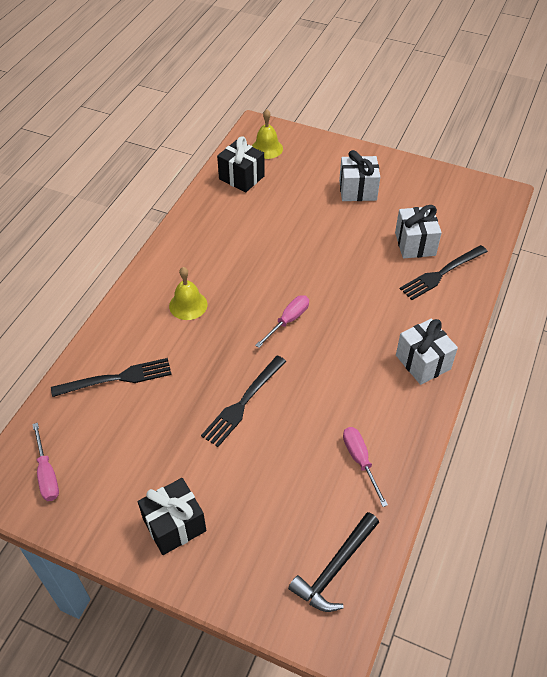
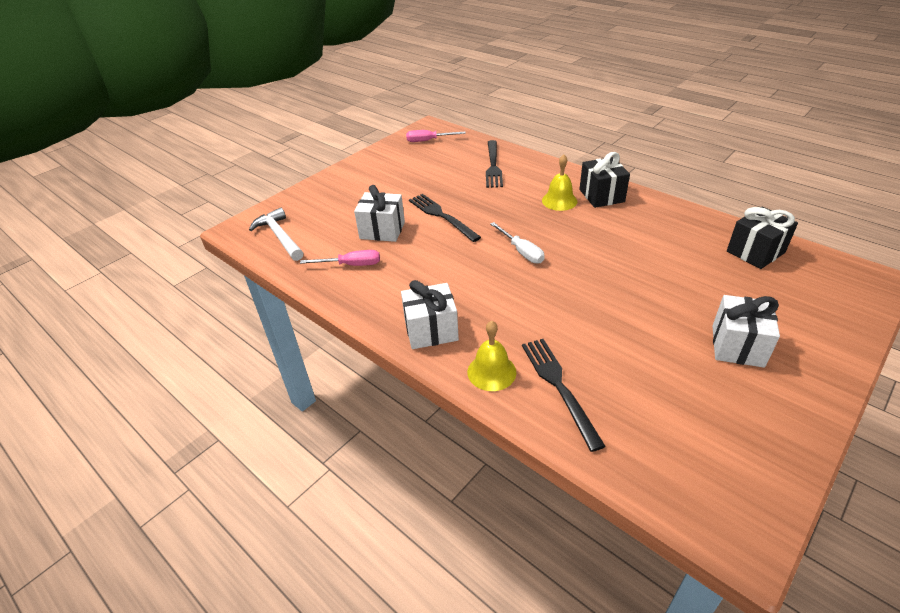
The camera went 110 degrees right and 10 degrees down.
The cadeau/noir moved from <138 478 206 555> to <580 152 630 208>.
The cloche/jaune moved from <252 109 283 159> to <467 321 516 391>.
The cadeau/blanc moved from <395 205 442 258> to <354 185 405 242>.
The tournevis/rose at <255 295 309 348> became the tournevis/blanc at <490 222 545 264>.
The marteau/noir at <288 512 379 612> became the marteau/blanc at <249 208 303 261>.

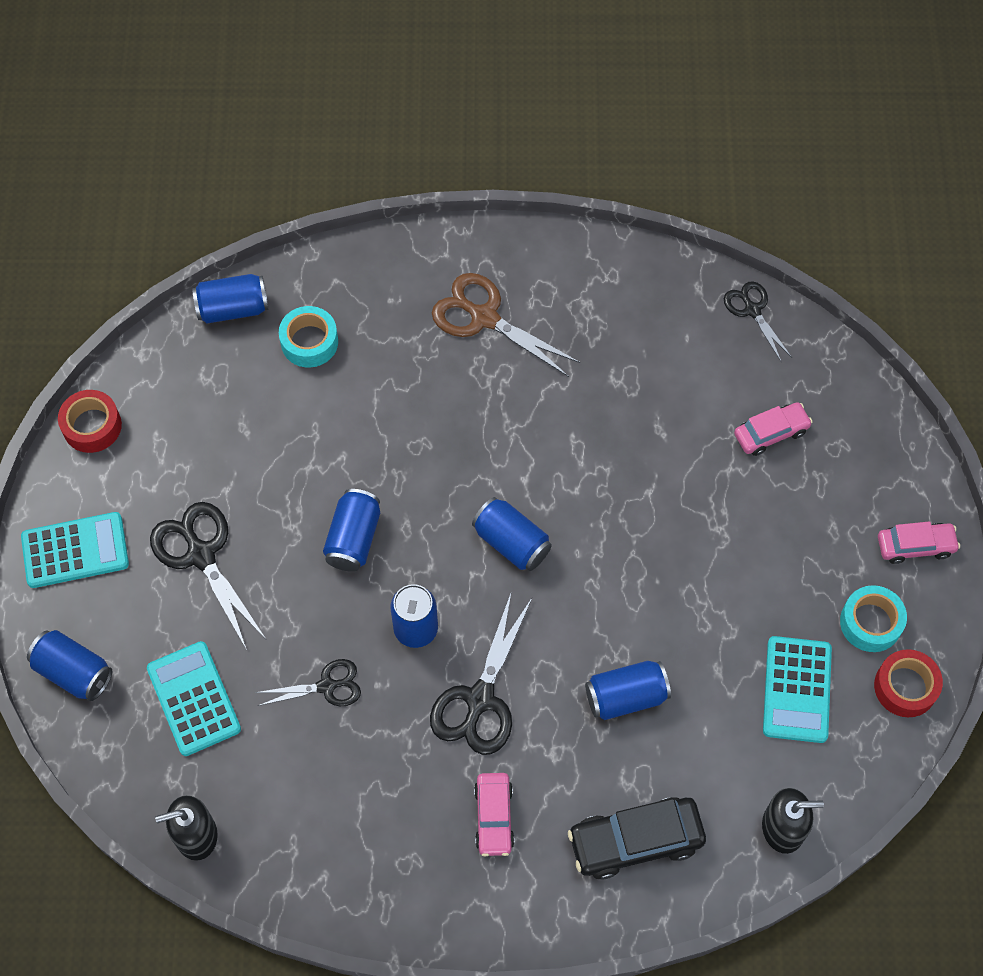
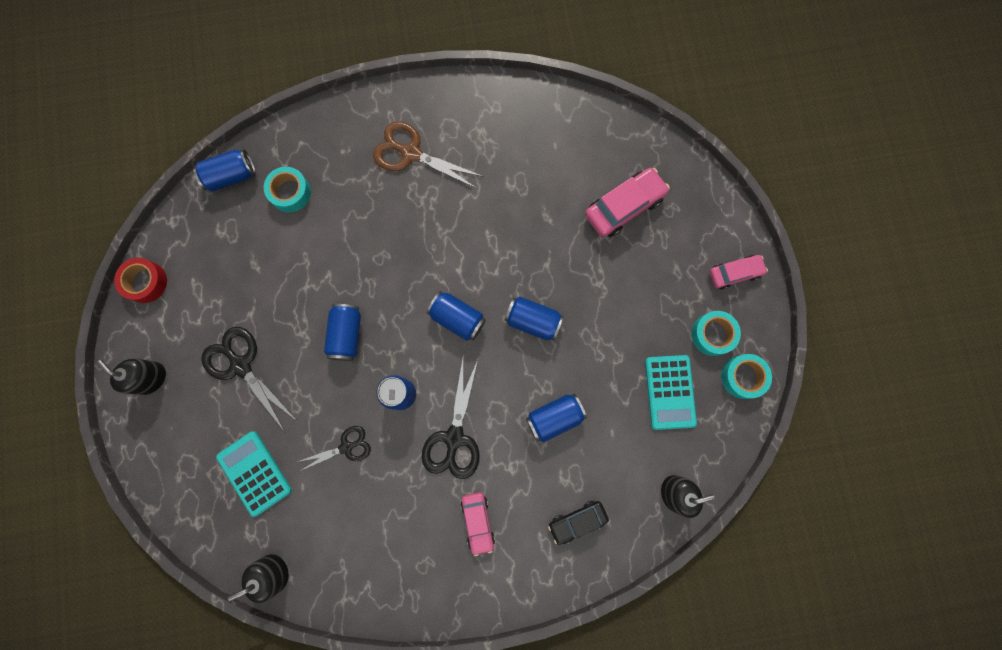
The camera went 10 degrees left and 15 degrees up.
The ciseaux/noir at <724 281 792 363> disappeared.
The canette/bleu moved from <27 630 113 701> to <505 297 564 340>.
The calculatrice/turquoise at <21 512 129 588> was replaced by the distributeur de savon/noir at <97 358 166 395>.
The ruban adhésif/rouge at <874 649 943 717> became the ruban adhésif/turquoise at <721 354 772 399>.
The voiture/noir at <568 797 706 880> changed to 0.64 times the size.
The voiture/rose at <734 402 813 456> changed to 1.57 times the size.

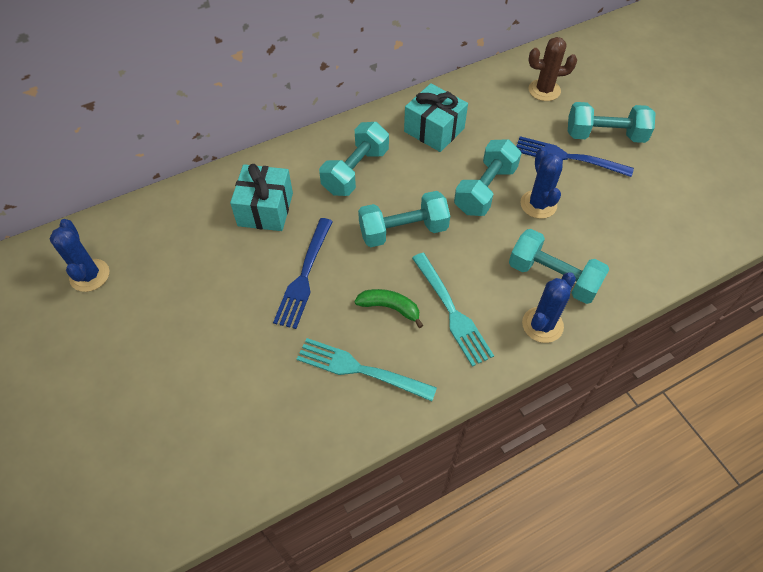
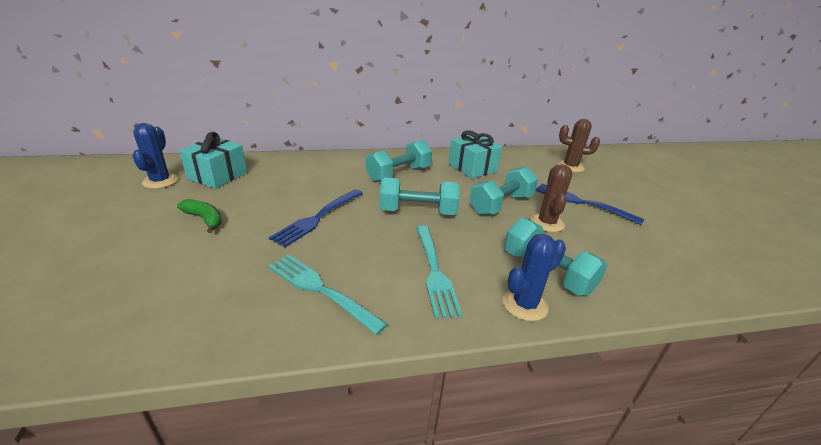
The camera went 15 degrees right and 25 degrees down.
The haltère/turquoise at <568 102 656 143> disappeared.
The cadeau/turquoise moved from <230 164 293 231> to <179 132 247 189>.
The banane/vert moved from <354 289 423 328> to <177 199 222 233>.
The cactus/bleu at <520 147 563 219> became the cactus/marron at <530 164 572 232>.

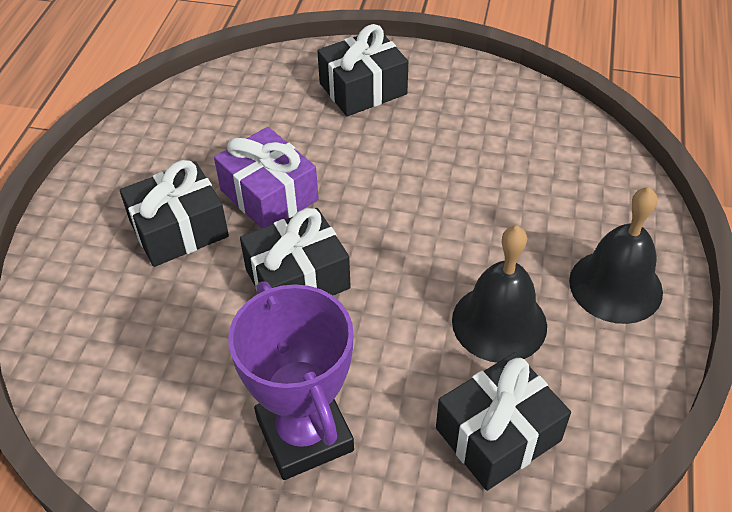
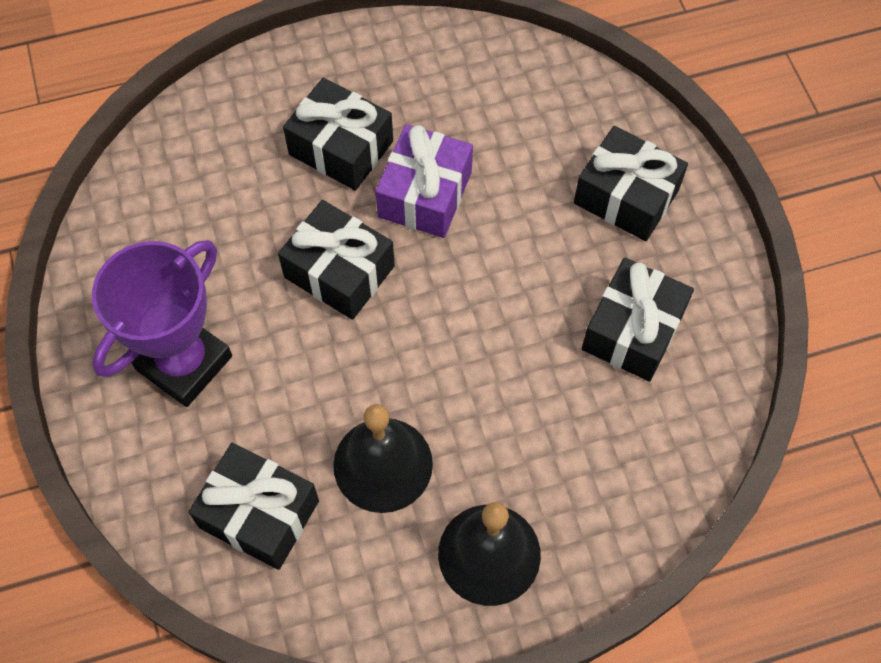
The camera went 60 degrees right and 15 degrees up.
The cadeau/noir at <582 258 694 381> appeared.

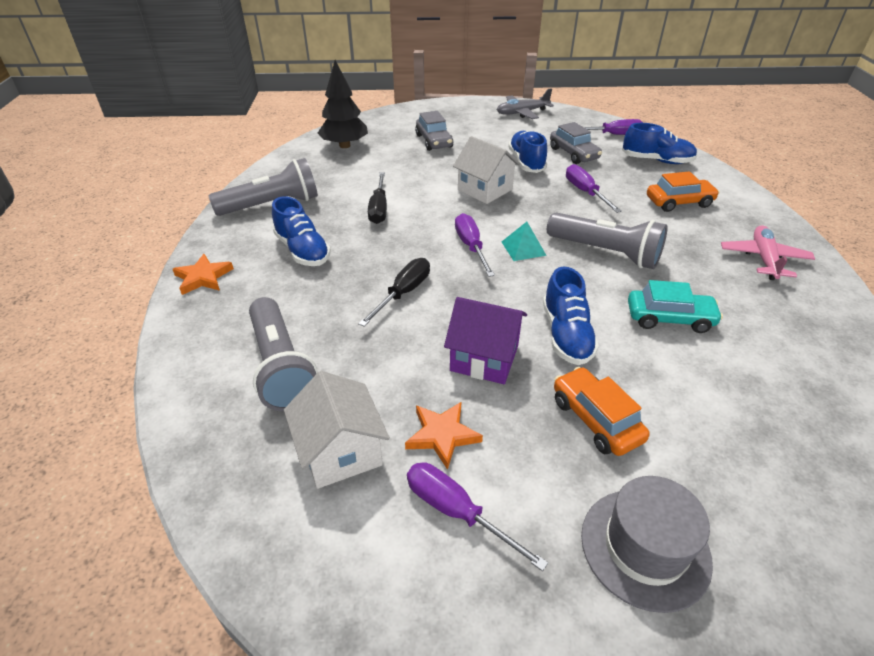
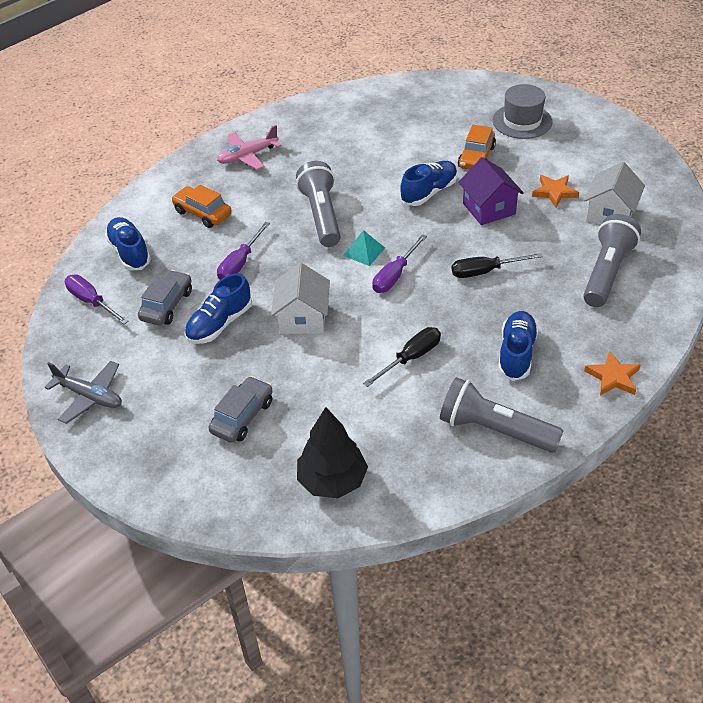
The camera went 130 degrees left and 5 degrees up.
The tournevis/violet at <407 462 548 571> disappeared.
The voiture/turquoise at <628 280 723 333> disappeared.

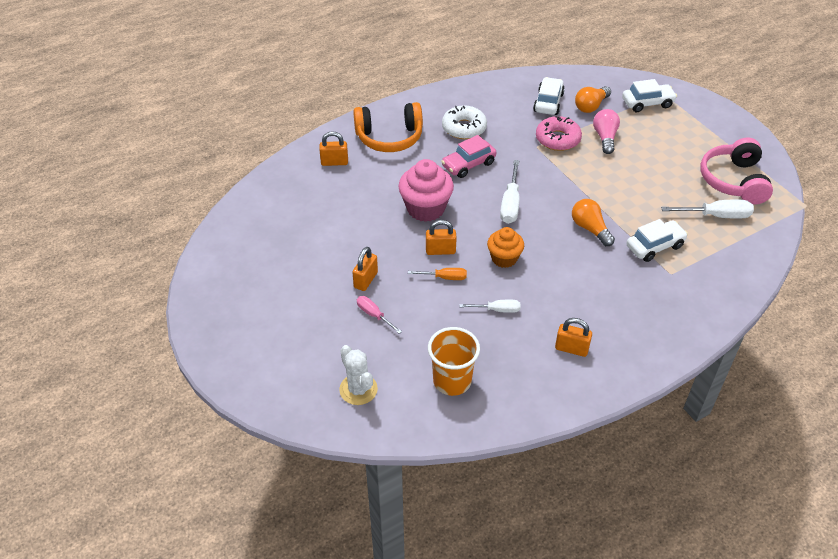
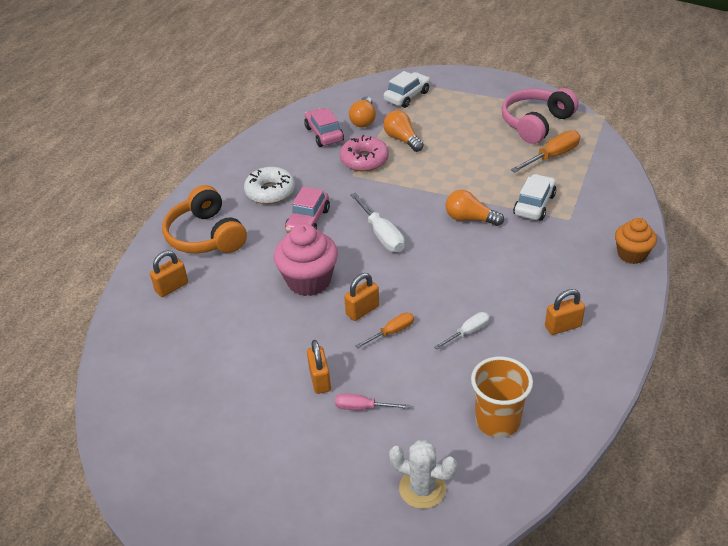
The camera went 35 degrees left and 5 degrees down.
The muffin/orange moved from <487 227 524 268> to <615 218 657 264>.
The voiture/blanc at <533 77 565 115> became the voiture/rose at <304 108 344 147>.
The ampoule/rose at <593 109 620 154> became the ampoule/orange at <383 110 424 152>.
The tournevis/blanc at <661 200 754 219> became the tournevis/orange at <511 130 580 172>.
The casque audio/orange at <353 102 423 152> turned 105 degrees clockwise.
The casque audio/rose at <700 137 773 205> turned 75 degrees clockwise.

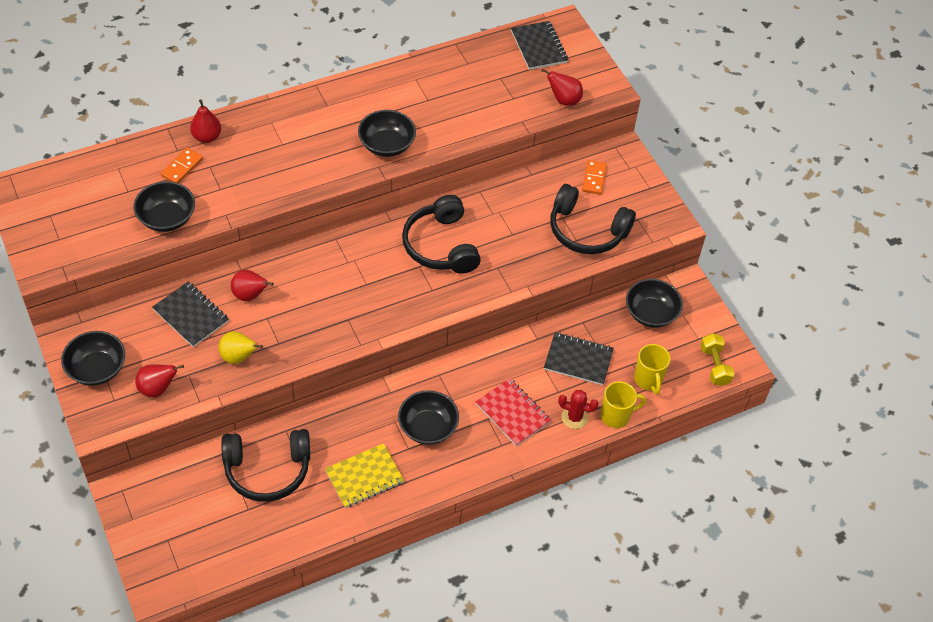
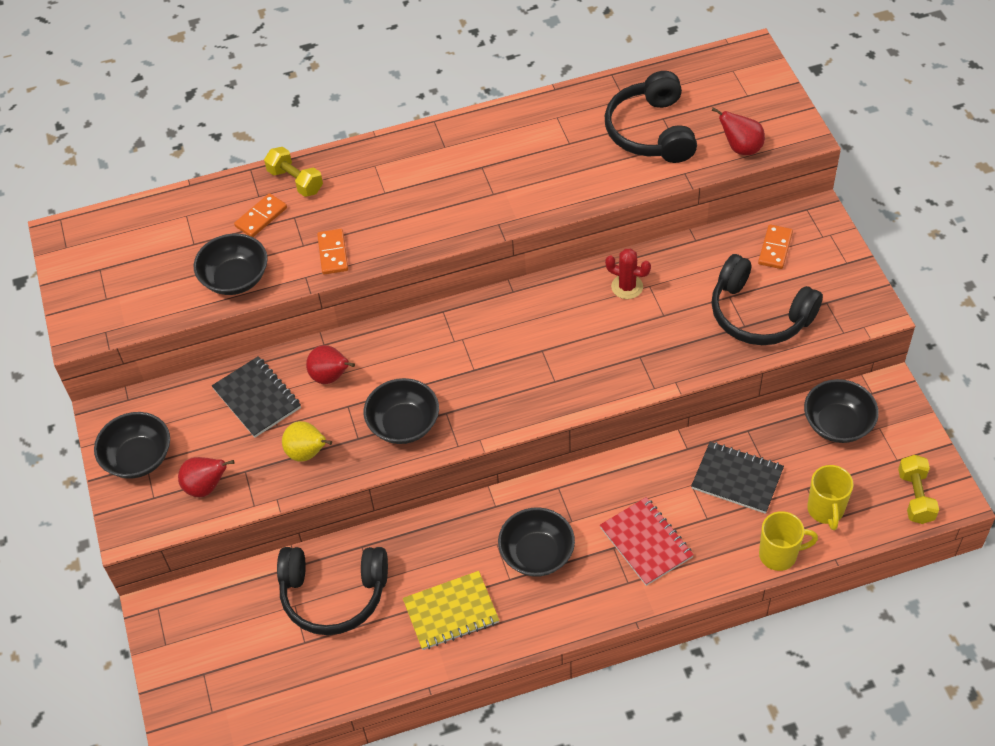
The camera went 15 degrees right and 0 degrees up.
The carnet/noir at <511 21 568 70> disappeared.
The domino/orange at <317 229 348 275> appeared.
The bol/noir moved from <358 110 416 157> to <364 378 439 444>.
The casque audio/noir moved from <402 195 481 274> to <605 71 697 163>.
The cactus/rouge moved from <558 390 598 429> to <605 249 651 299>.
The poire/rouge at <190 99 221 143> was replaced by the haltère/jaune at <264 147 323 197>.

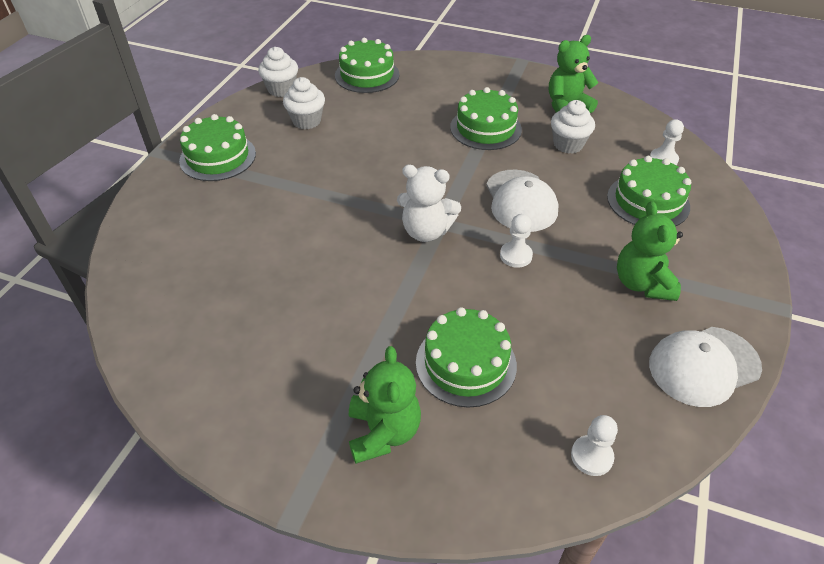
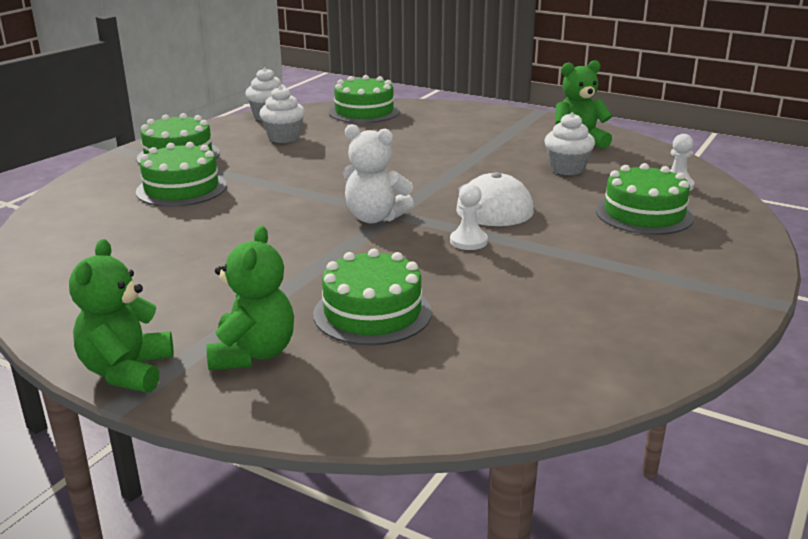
The camera went 10 degrees right and 20 degrees down.
The pion/blanc at <571 415 618 476> disappeared.
The casquette/blanc at <649 327 762 407> disappeared.
The gâteau/vert moved from <450 87 522 150> to <136 142 227 207>.
The ours en peluche/vert moved from <617 201 683 301> to <69 239 174 393>.

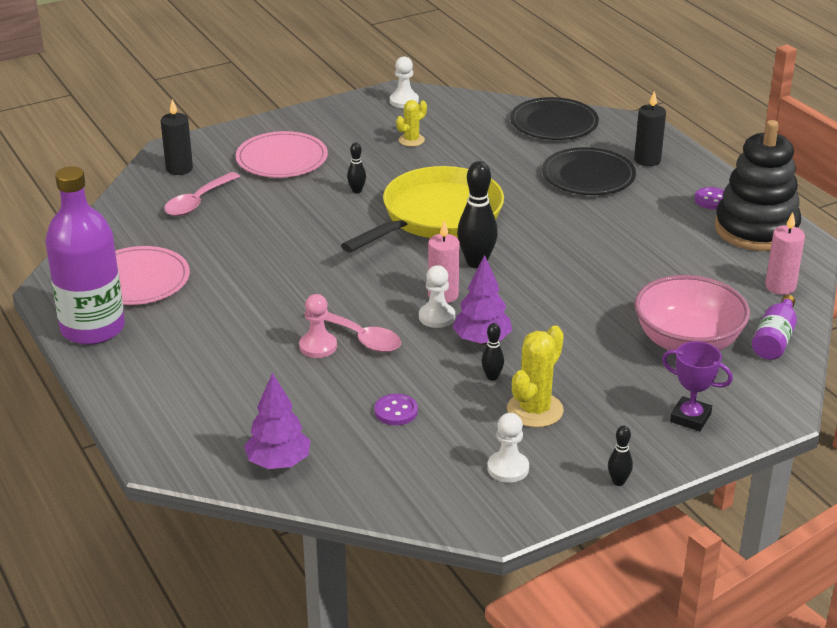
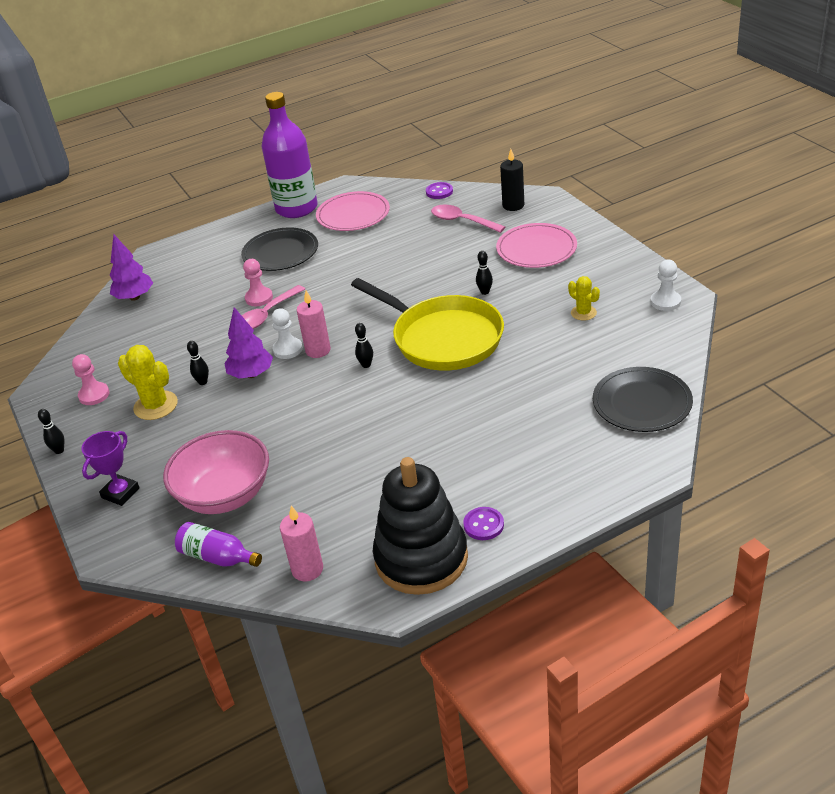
The camera went 95 degrees right and 5 degrees up.
The bougie/noir at <634 91 666 166> disappeared.
The bouton/violet moved from <375 394 418 425> to <426 182 453 199>.
The assiette/noir moved from <542 147 636 195> to <241 227 318 271>.
The pion/blanc at <487 413 529 483> became the pion/rose at <72 354 109 405>.
The quille/noir at <457 161 498 268> changed to 0.51 times the size.

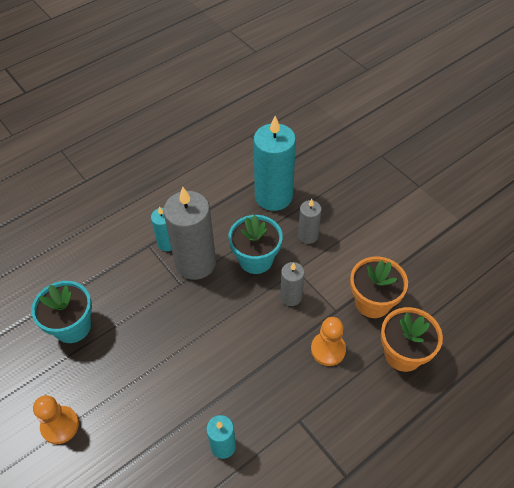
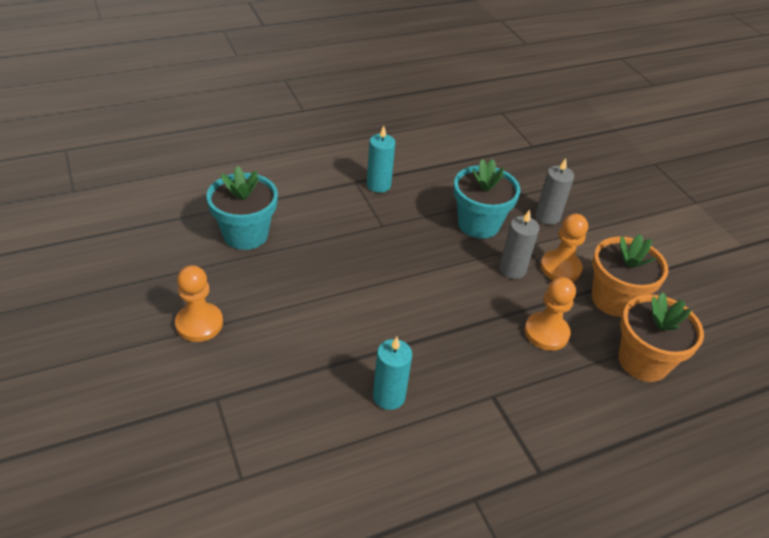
The camera went 10 degrees right and 10 degrees down.
The bougie/gris at <163 187 216 280> disappeared.
The bougie/turquoise at <254 116 296 211> disappeared.
The pion/orange at <540 214 588 282> appeared.

